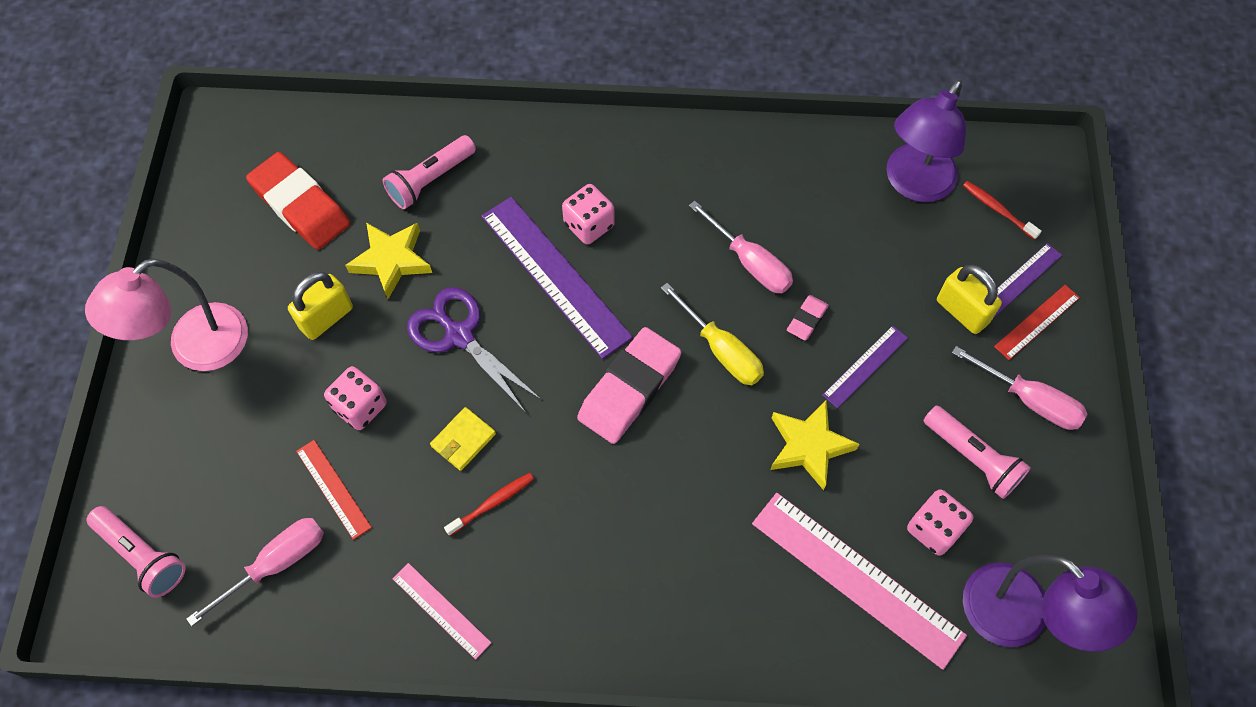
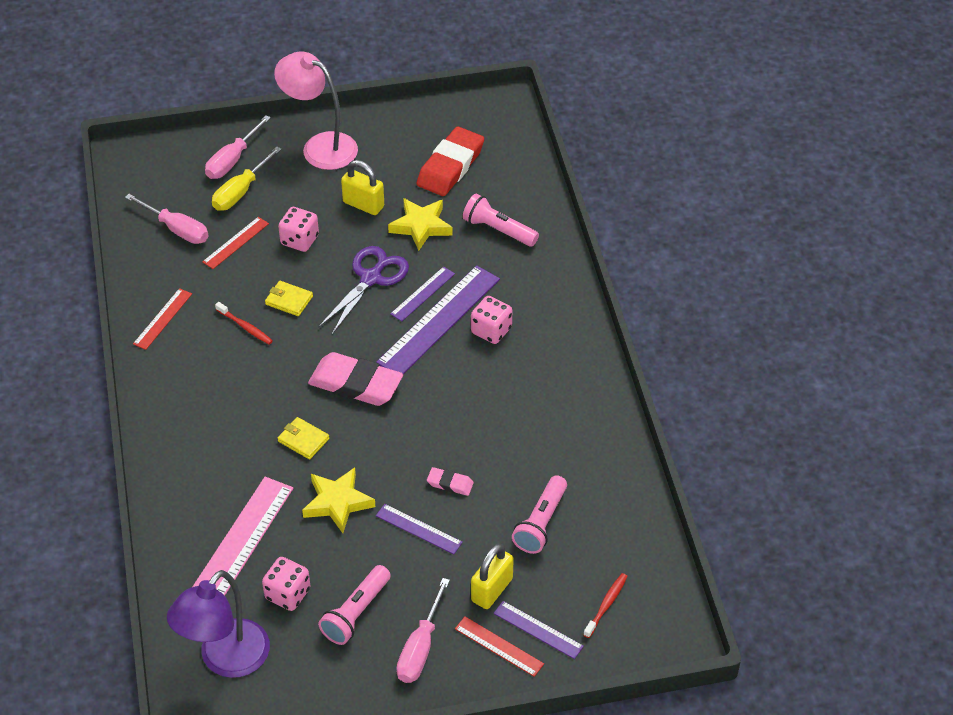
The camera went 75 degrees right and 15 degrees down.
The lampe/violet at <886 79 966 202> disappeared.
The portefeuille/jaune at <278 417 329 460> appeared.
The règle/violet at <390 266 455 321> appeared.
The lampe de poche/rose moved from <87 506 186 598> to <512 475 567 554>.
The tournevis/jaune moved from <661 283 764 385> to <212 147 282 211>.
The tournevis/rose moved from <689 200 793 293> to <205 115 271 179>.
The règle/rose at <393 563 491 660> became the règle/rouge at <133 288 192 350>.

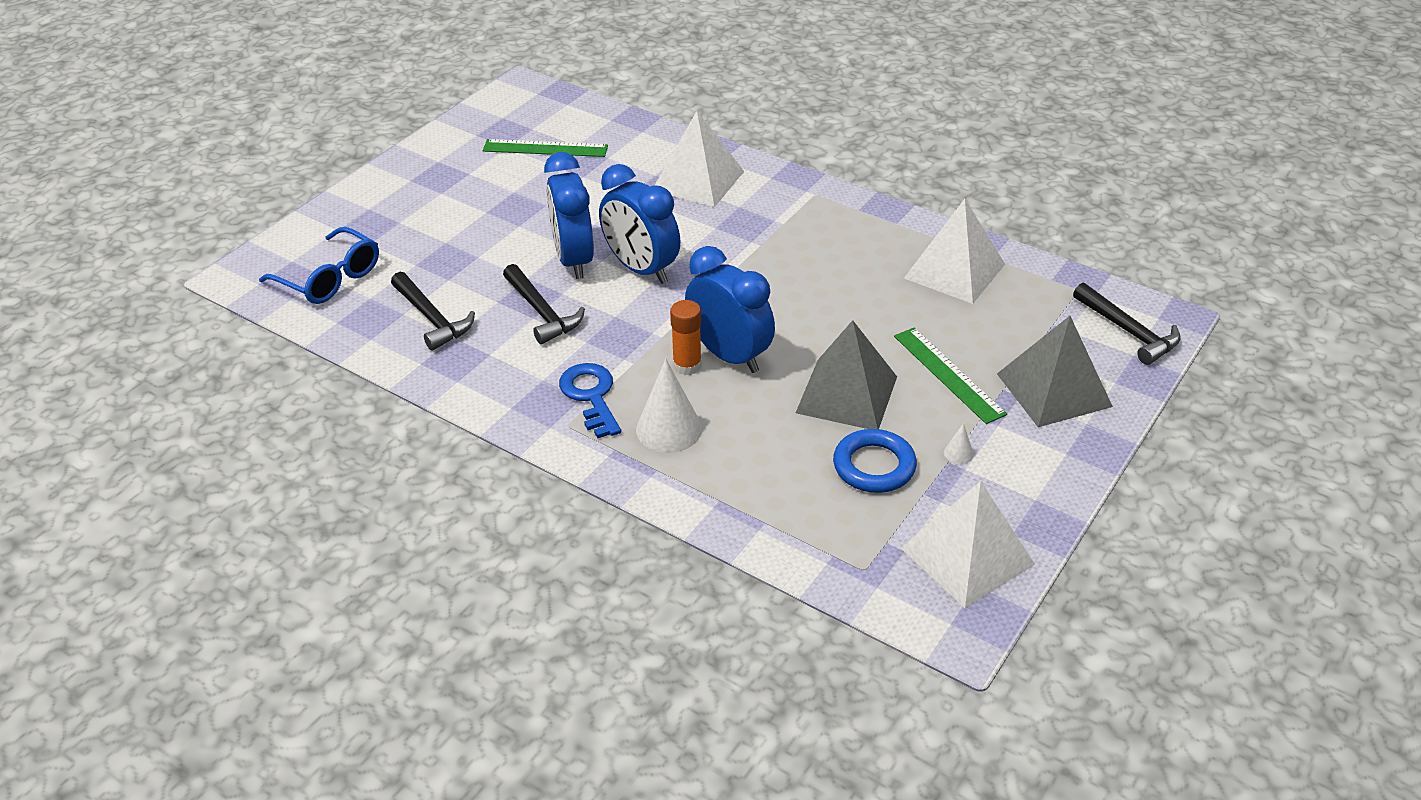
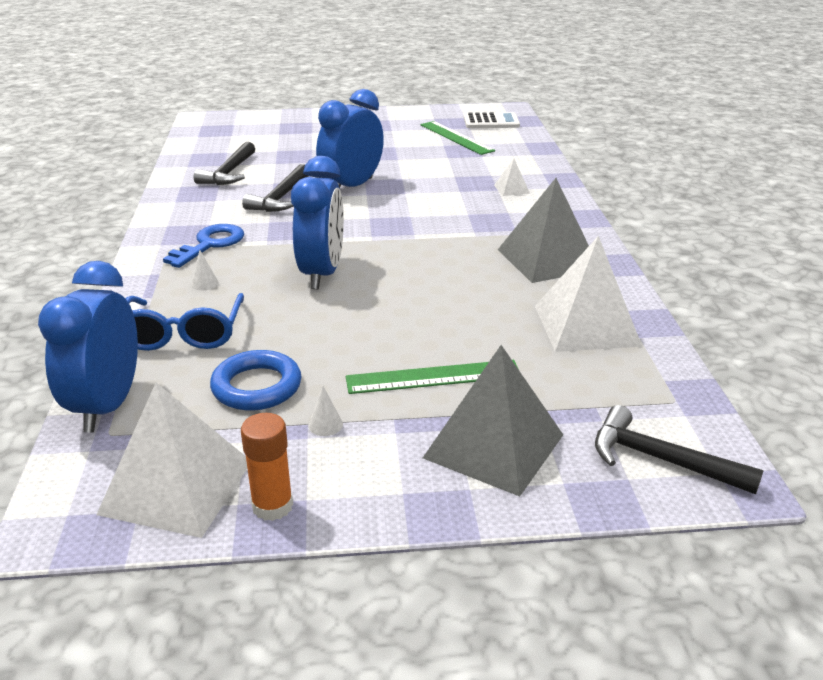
The camera went 50 degrees right and 10 degrees down.
The calculatrice/blanc at <464 112 520 128> appeared.
The lunettes/bleu moved from <259 227 379 304> to <126 293 244 351>.
The réveil/bleu moved from <599 164 680 284> to <38 261 138 433>.
The bâton de colle/orange moved from <670 300 702 375> to <241 413 293 521>.
The pyramide/gris moved from <796 320 897 429> to <498 178 589 283>.
The règle/vert at <894 327 1007 424> turned 60 degrees clockwise.
The marteau/noir at <1073 283 1181 365> turned 105 degrees clockwise.
The cône/blanc at <636 359 702 453> changed to 0.44 times the size.
The pyramide/blanc at <655 111 744 207> changed to 0.44 times the size.

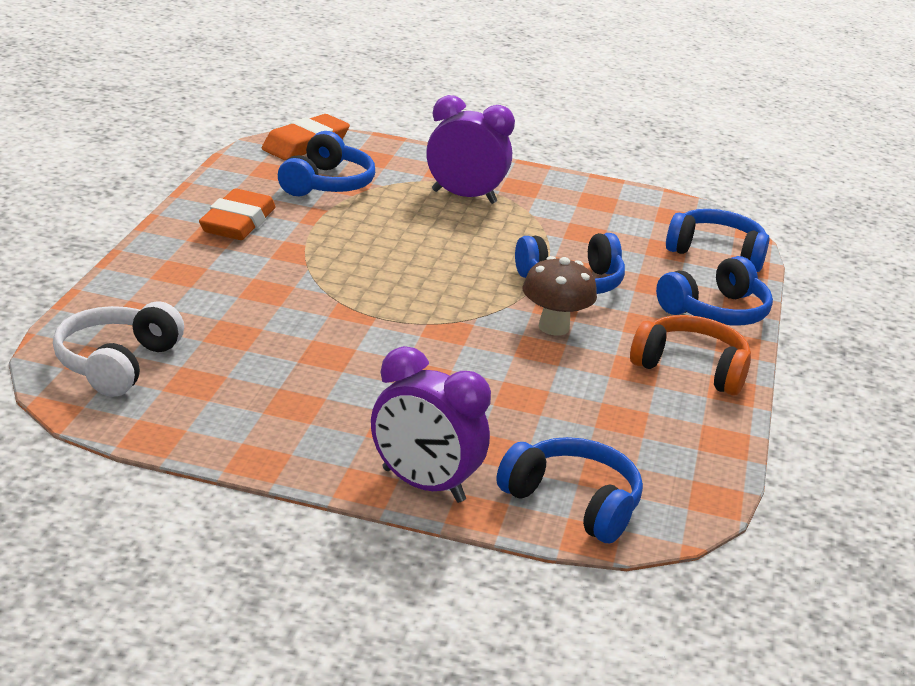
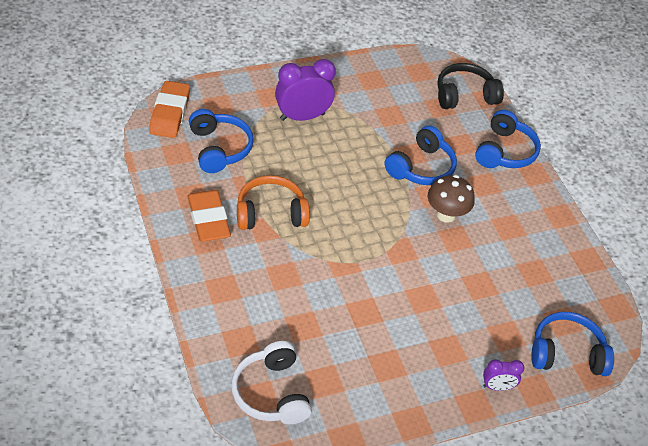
The camera went 35 degrees left and 20 degrees up.
The casque audio/orange moved from <630 315 751 396> to <237 175 310 230>.
The casque audio/bleu at <666 209 770 272> became the casque audio/noir at <437 63 504 109>.
The réveil/violet at <371 346 491 503> changed to 0.52 times the size.

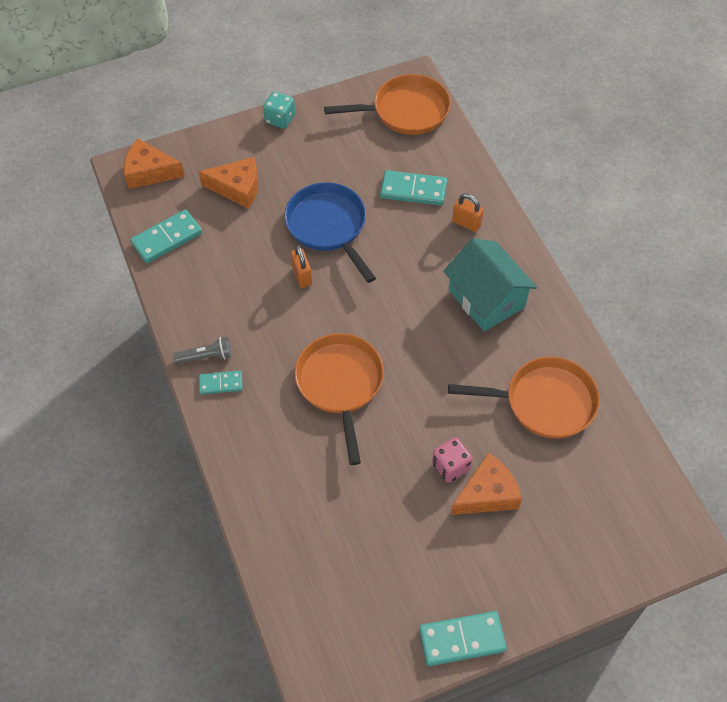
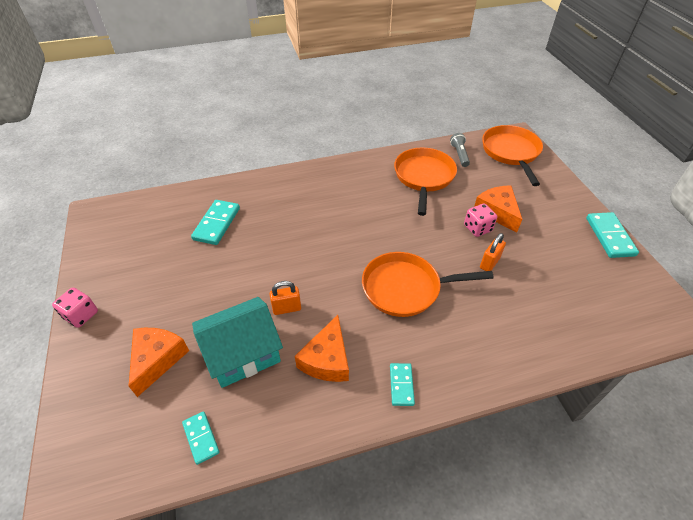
The camera went 85 degrees left and 10 degrees down.
The poêle/bleu at <285 182 376 283> disappeared.
The fromage/orange moved from <124 139 185 189> to <295 315 349 382>.
The lampe de poche/gris moved from <173 337 231 364> to <450 133 470 167>.
The poêle/orange moved from <324 74 451 135> to <482 125 543 186>.
The maison/turquoise moved from <443 238 537 331> to <192 297 283 388>.
The cadenas/orange moved from <452 194 484 232> to <480 233 506 271>.
The dé/turquoise at <263 92 295 129> became the dé/rose at <52 288 98 328>.
The domino/turquoise at <130 209 202 263> changed to 0.61 times the size.

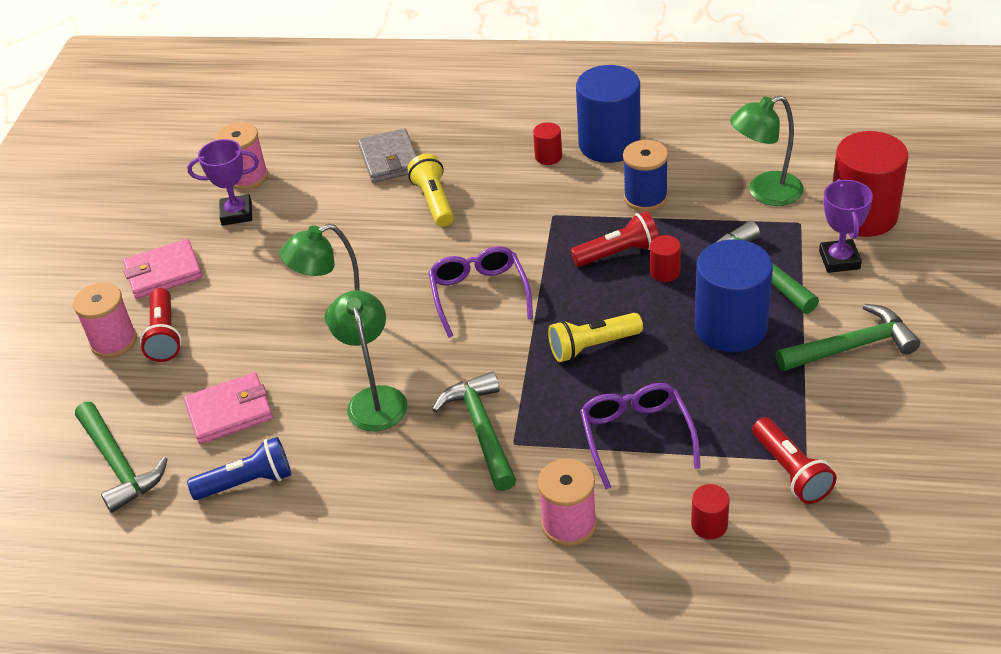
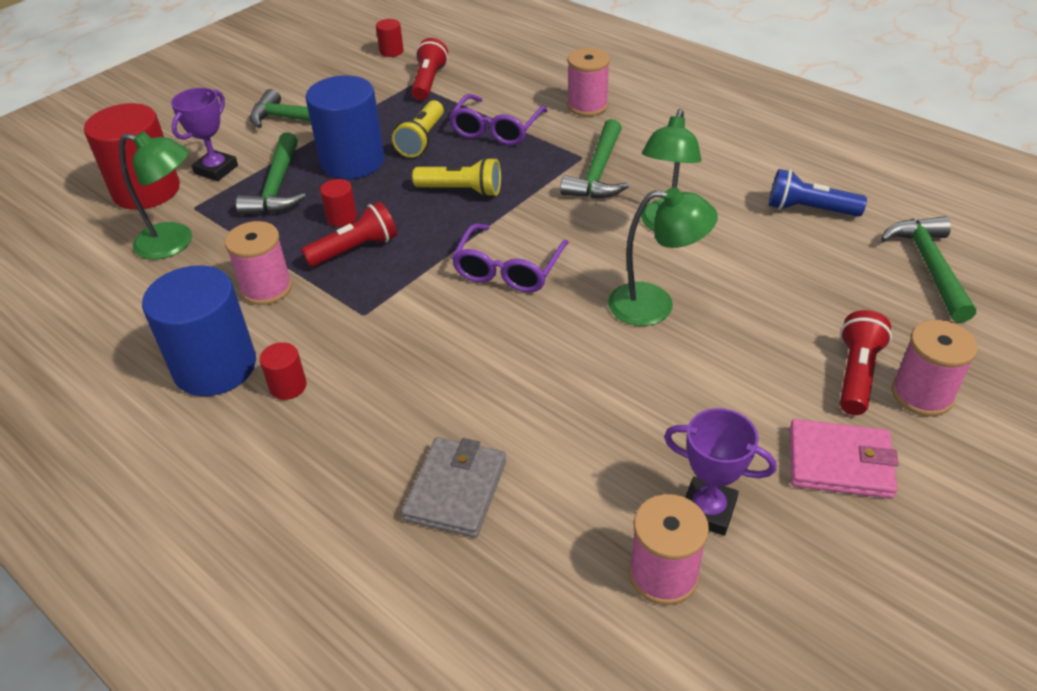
The camera went 150 degrees left and 0 degrees up.
The portefeuille/rose at <184 372 273 444> disappeared.
The lampe de poche/jaune moved from <407 154 454 227> to <392 100 444 157>.
The cylindre/rouge moved from <691 484 730 539> to <376 19 404 57>.
The bobine/bleu at <623 140 668 211> became the bobine/rose at <225 221 292 305>.
The lampe de poche/rouge at <570 211 659 267> turned 135 degrees clockwise.

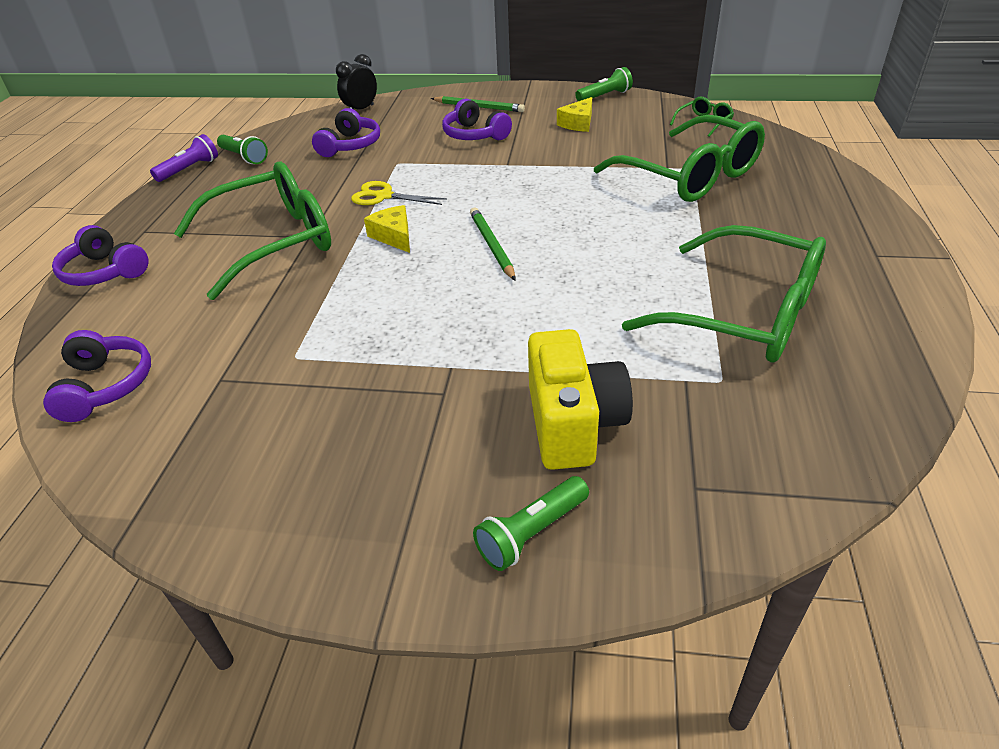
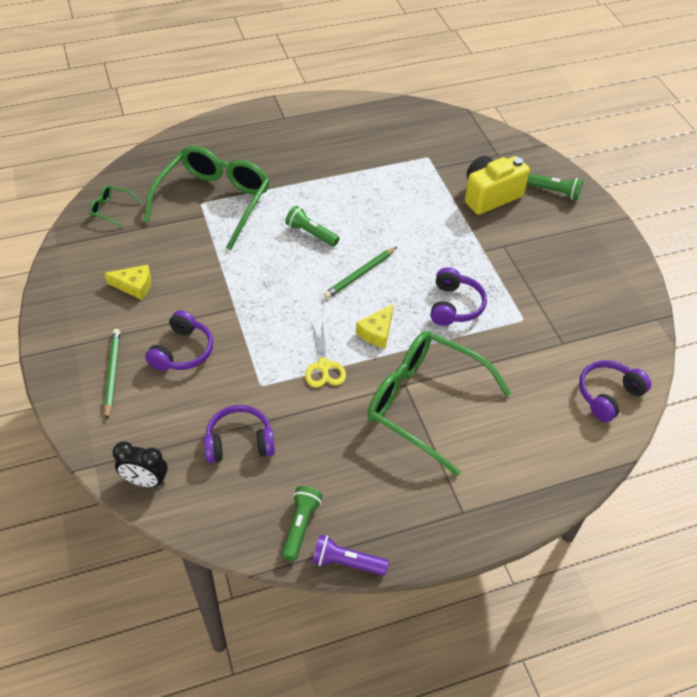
The camera went 120 degrees left and 10 degrees up.
The lunettes/vert at <622 225 826 362> disappeared.
The casque audio/violet moved from <52 225 149 286> to <430 267 487 326>.
The lampe de poche/vert moved from <575 67 633 101> to <285 206 339 247>.

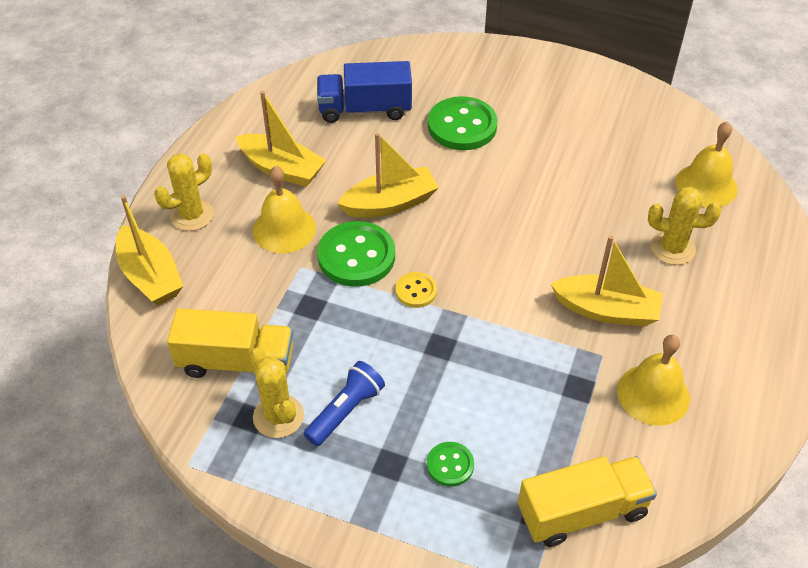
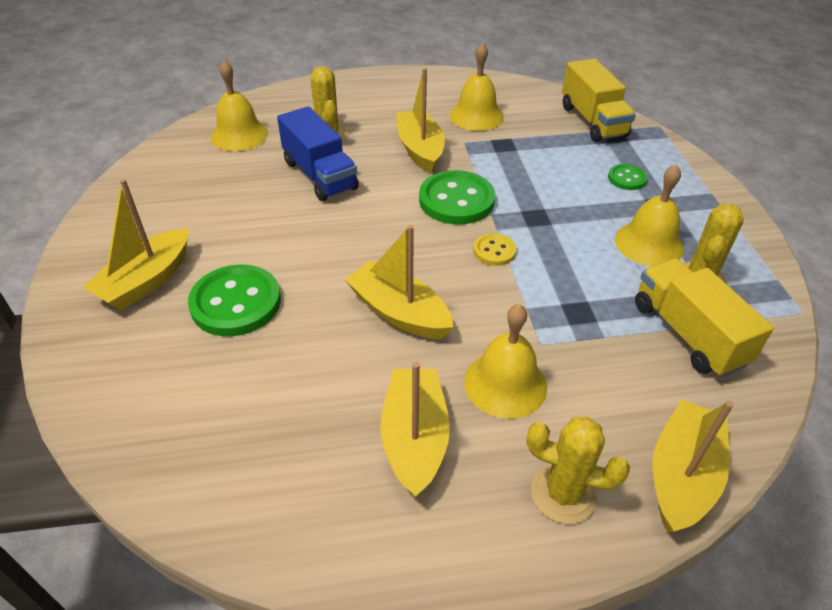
The camera went 120 degrees left and 5 degrees down.
The bateau/jaune at <82 179 188 310> appeared.
The camion/bleu moved from <317 61 412 123> to <277 106 359 201>.
The bouton/vert moved from <317 221 395 287> to <419 170 495 224>.
The lampe de poche/bleu at <304 361 385 446> was replaced by the cloche/jaune at <615 164 684 266>.
The camion/jaune at <518 456 657 547> turned 150 degrees counterclockwise.

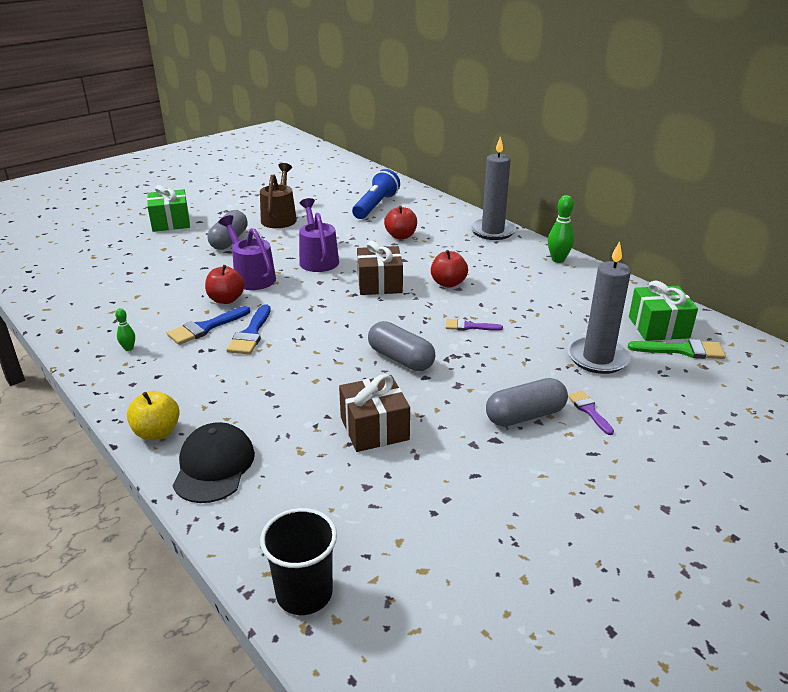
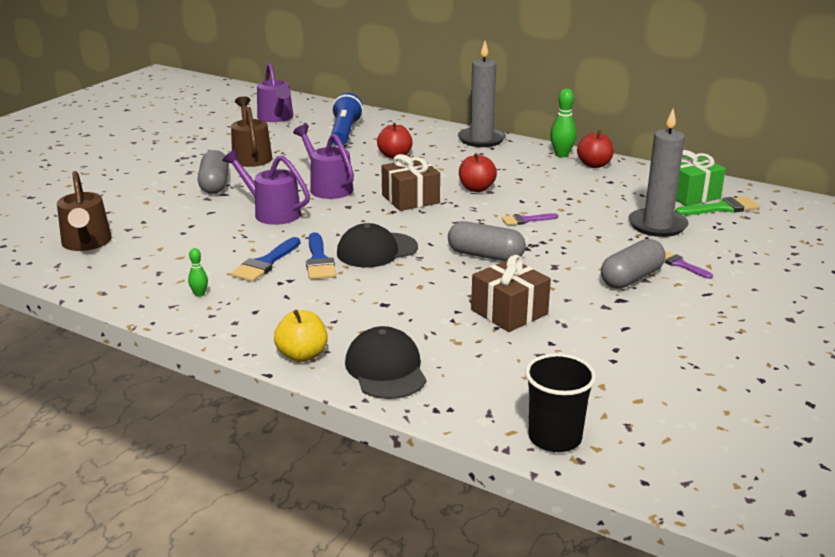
The camera went 20 degrees left and 5 degrees down.
The cadeau/vert at <147 185 190 232> disappeared.
The arrosoir/marron at <57 171 112 251> appeared.
The arrosoir/violet at <257 63 293 122> appeared.
The casquette/noir at <337 223 418 268> appeared.
The pomme/rouge moved from <205 265 245 304> to <577 130 614 168>.

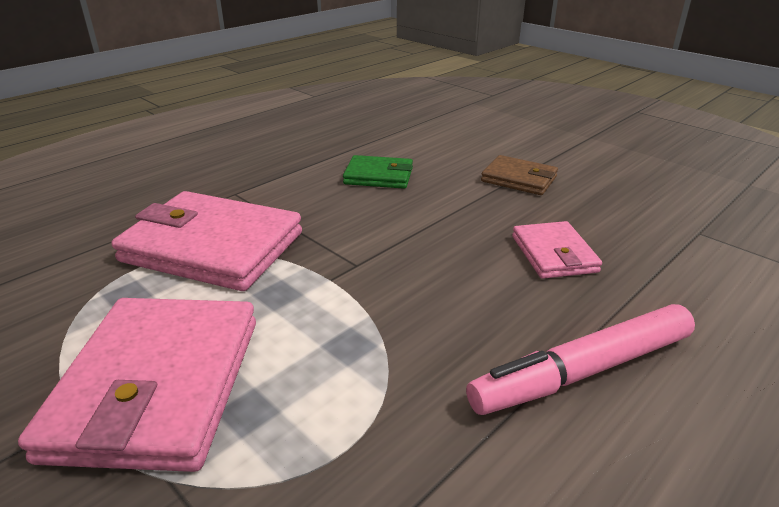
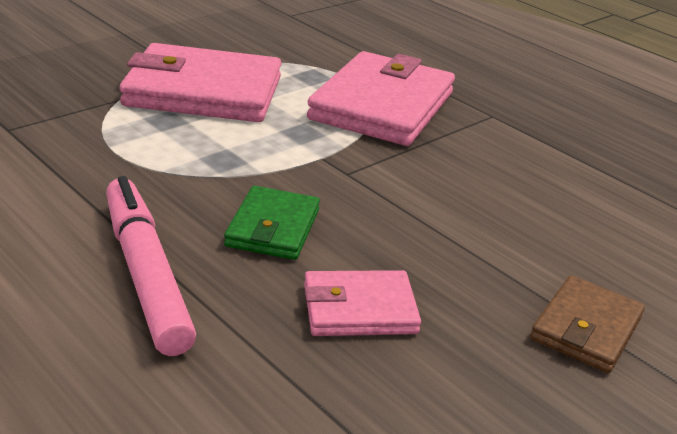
The camera went 90 degrees right and 0 degrees up.
The portefeuille/vert moved from <343 155 413 189> to <224 186 320 260>.

